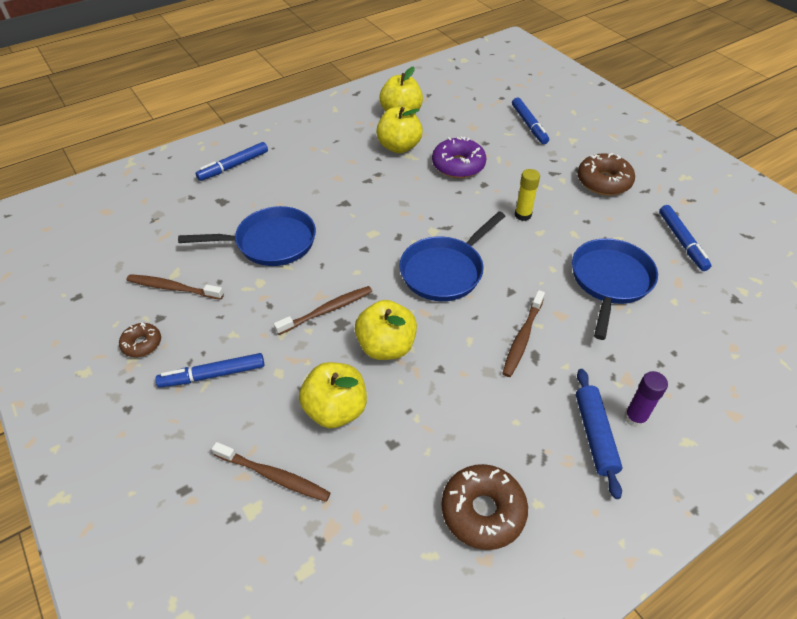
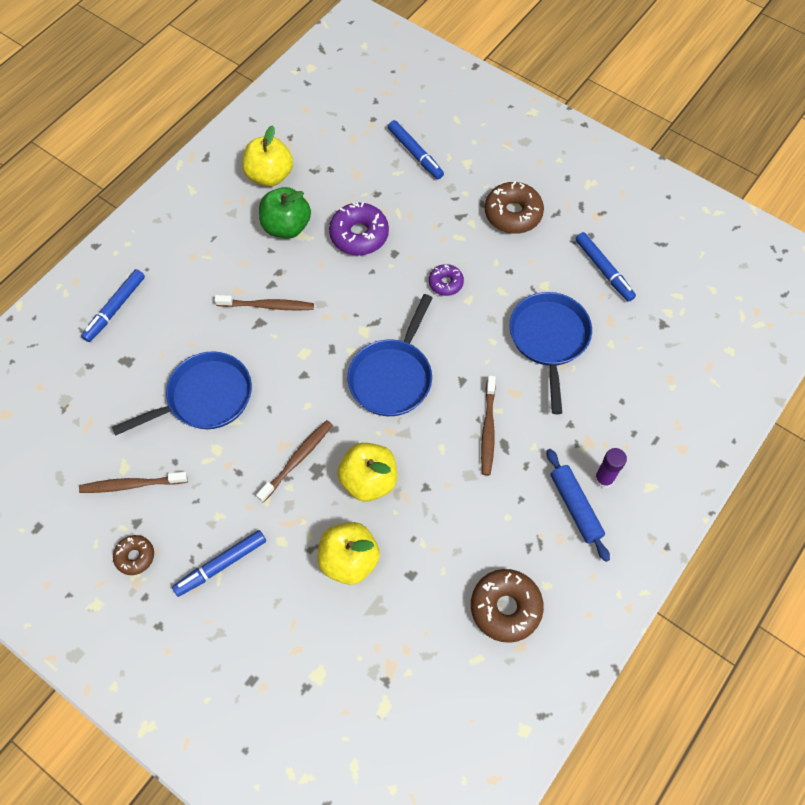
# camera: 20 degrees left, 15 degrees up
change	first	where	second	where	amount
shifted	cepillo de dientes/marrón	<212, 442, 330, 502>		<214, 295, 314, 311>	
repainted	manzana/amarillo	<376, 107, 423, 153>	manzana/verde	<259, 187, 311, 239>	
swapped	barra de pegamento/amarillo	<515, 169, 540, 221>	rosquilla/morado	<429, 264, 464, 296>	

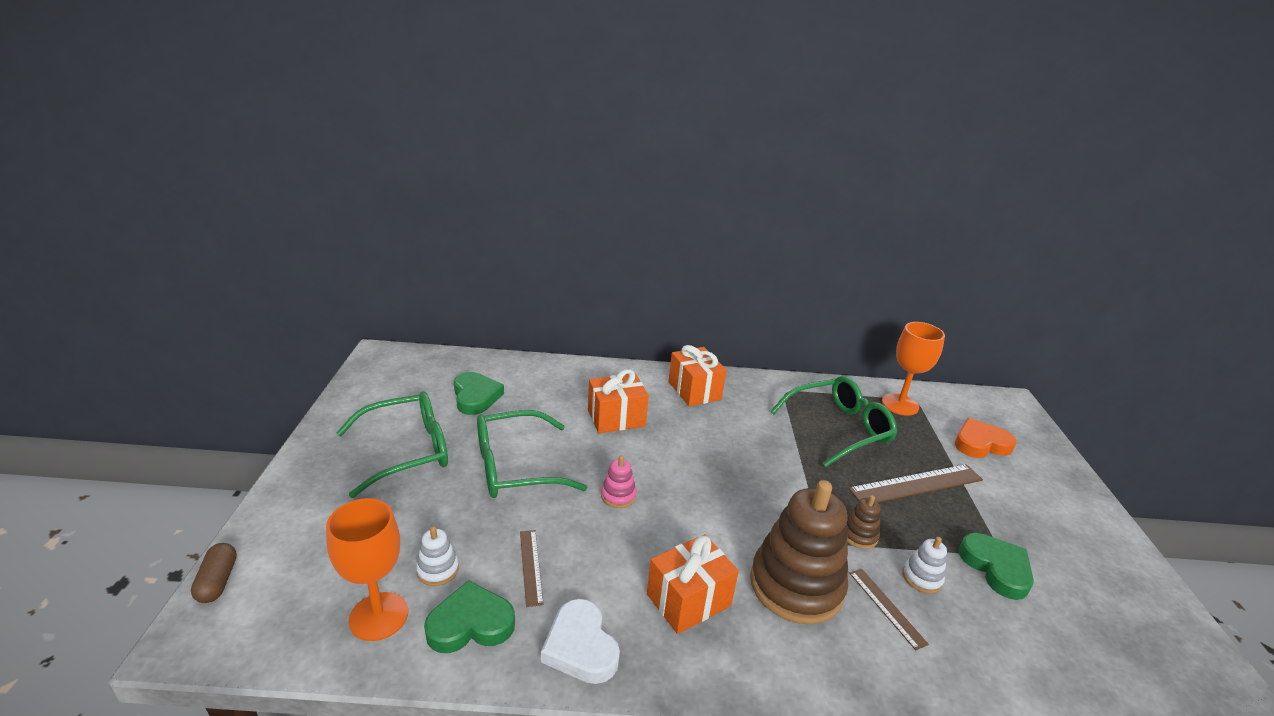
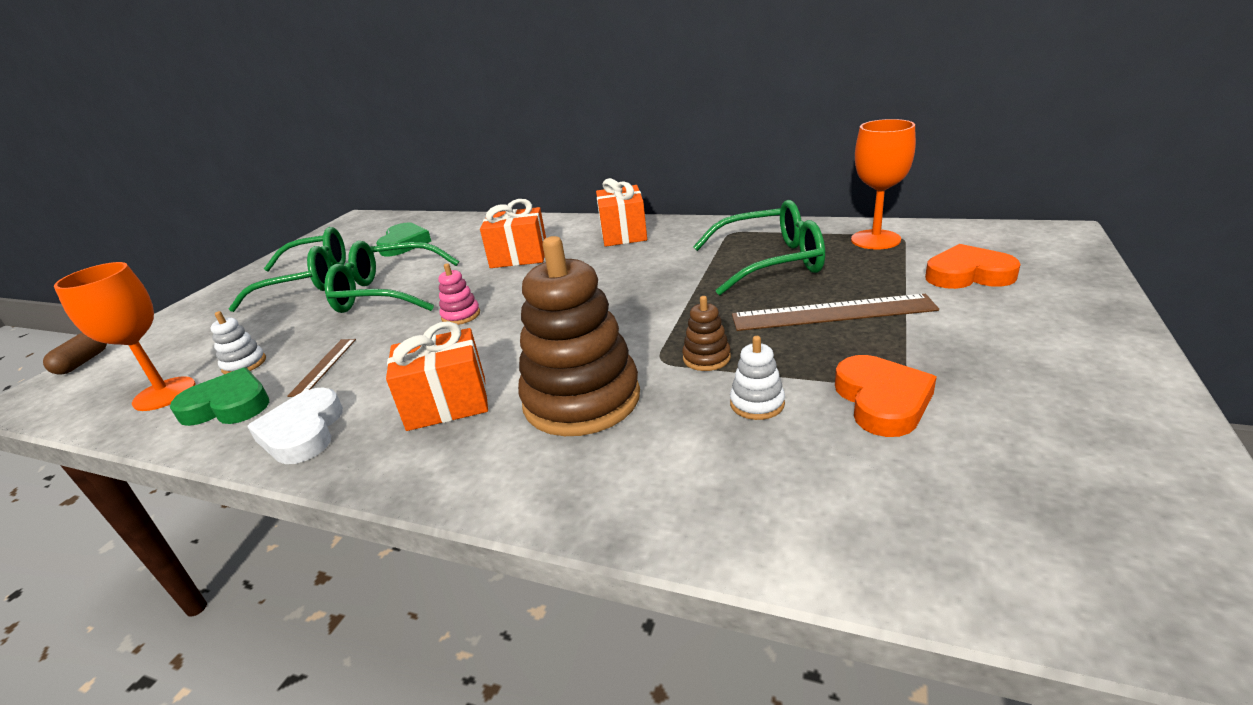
# camera: 25 degrees right, 0 degrees up
change	first	where	second	where	amount
repainted	corazón/verde	<958, 533, 1034, 600>	corazón/naranja	<835, 355, 937, 437>	
gone	regla/marrón	<849, 569, 929, 650>			

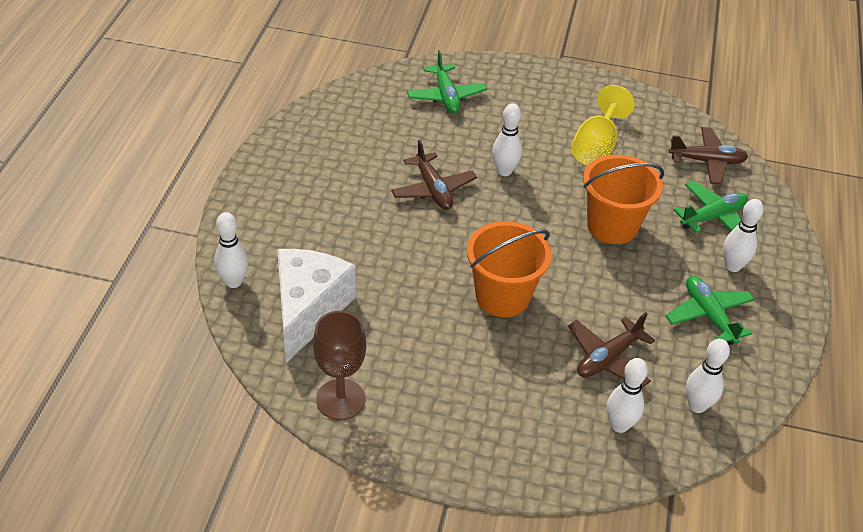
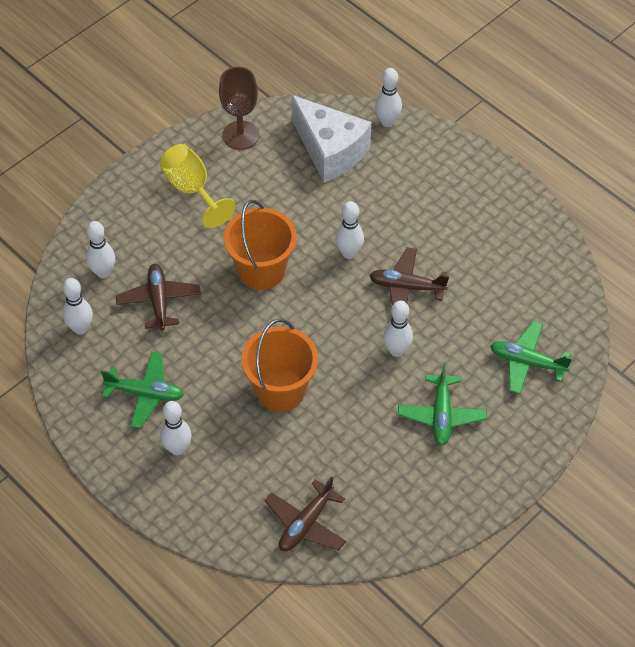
# camera: 125 degrees right, 10 degrees up
change	first	where	second	where	amount
shifted	copa/amarillo	<571, 85, 635, 166>		<160, 144, 236, 228>	
new			bolo/blanco	<335, 201, 364, 259>	
shifted	avión/verde	<674, 181, 748, 233>		<398, 363, 487, 446>	

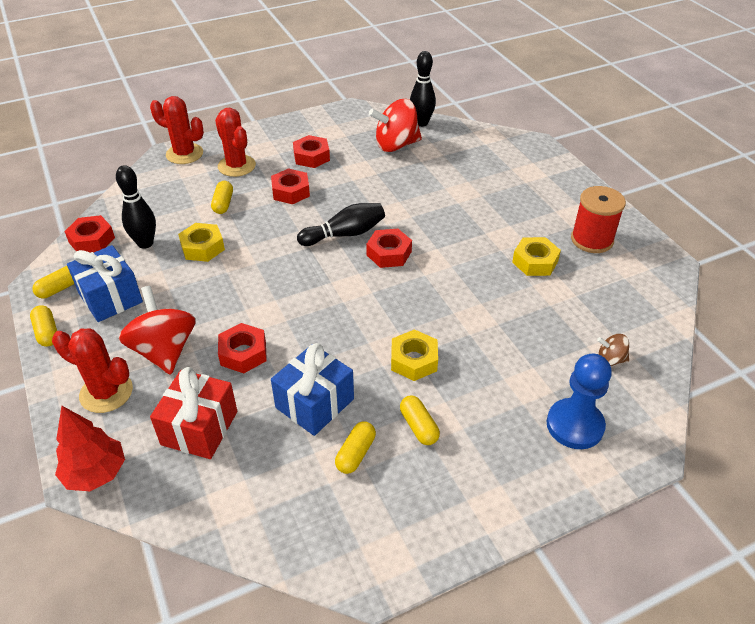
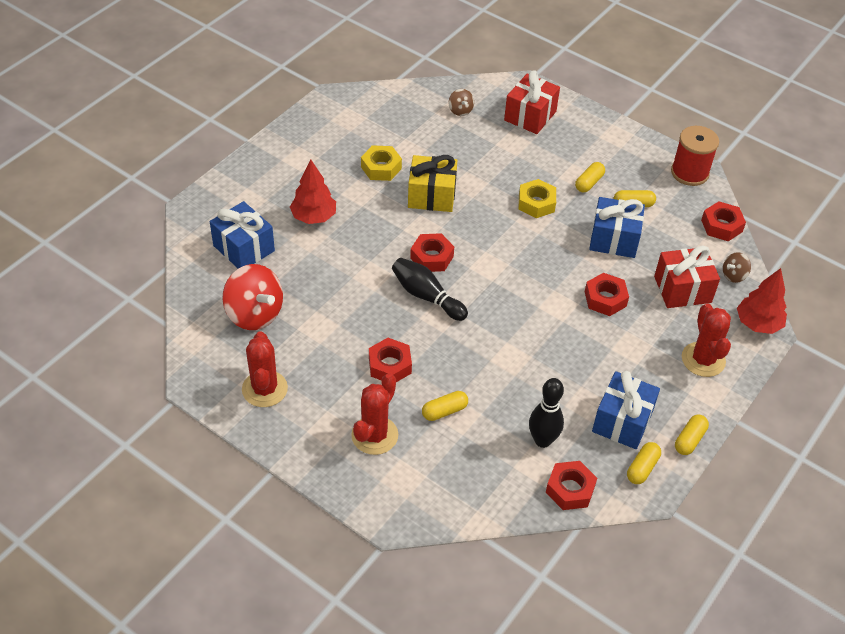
# camera: 120 degrees left, 5 degrees up
change	first	where	second	where	amount
new			regalo/azul	<210, 201, 275, 268>	
shifted	cactus/rojo	<150, 96, 204, 164>		<242, 332, 288, 407>	
new			árbol/rojo	<290, 159, 336, 224>	
new			regalo/amarillo	<408, 155, 457, 212>	
swapped	peón/azul	<547, 354, 612, 449>	regalo/rojo	<504, 70, 560, 134>	
rotated	cápsula/amarillo	<32, 266, 74, 299>		<627, 442, 661, 484>	75 degrees counterclockwise
shifted	carrete/rojo	<571, 186, 626, 253>		<671, 126, 719, 186>	
shifted	tuerca/rojo	<293, 135, 330, 168>		<701, 201, 746, 241>	
new			peonza/marrón	<723, 252, 751, 283>	
gone	peonza/rojo	<119, 286, 196, 375>			
gone	tuerca/amarillo	<178, 223, 225, 262>			
gone	bolo/negro	<410, 51, 436, 127>			

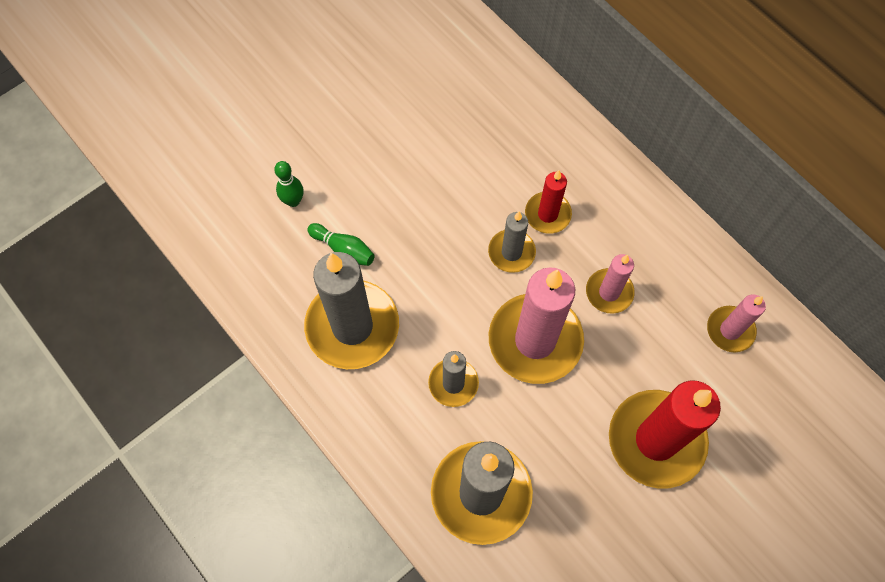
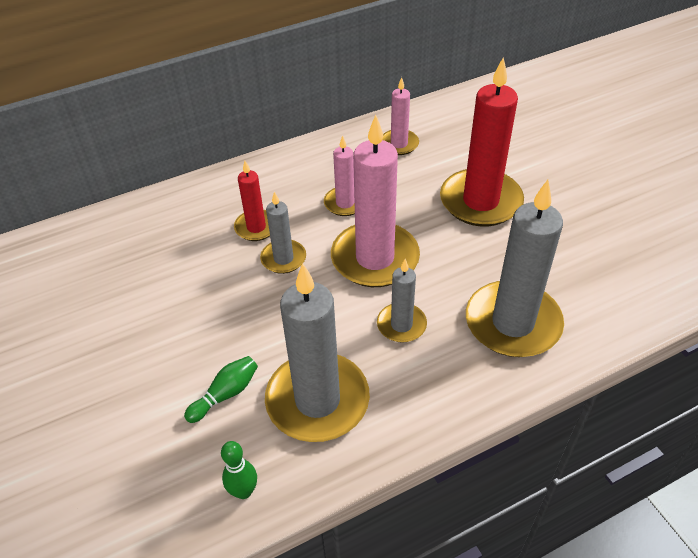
# camera: 75 degrees left, 20 degrees down
change	first	where	second	where	amount
shifted	bolo/verde	<274, 161, 304, 207>		<221, 441, 257, 499>	

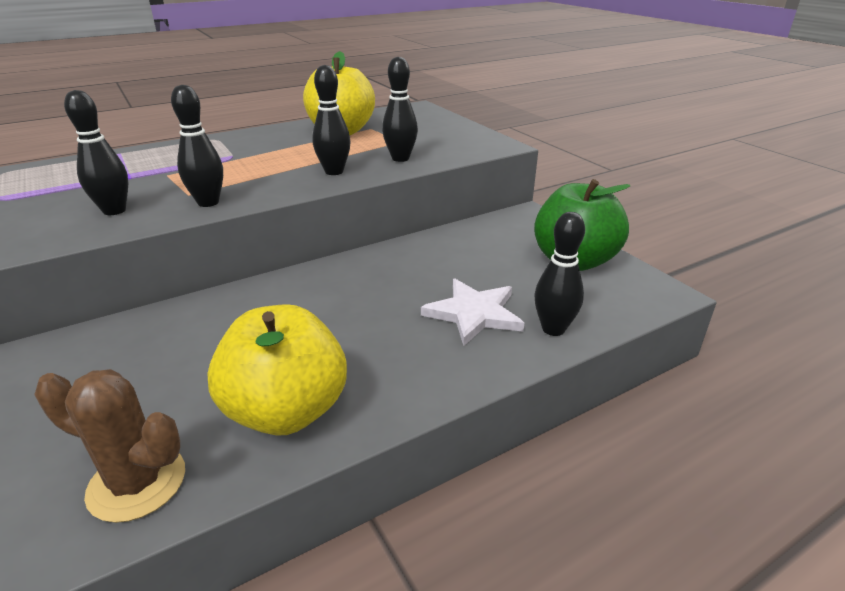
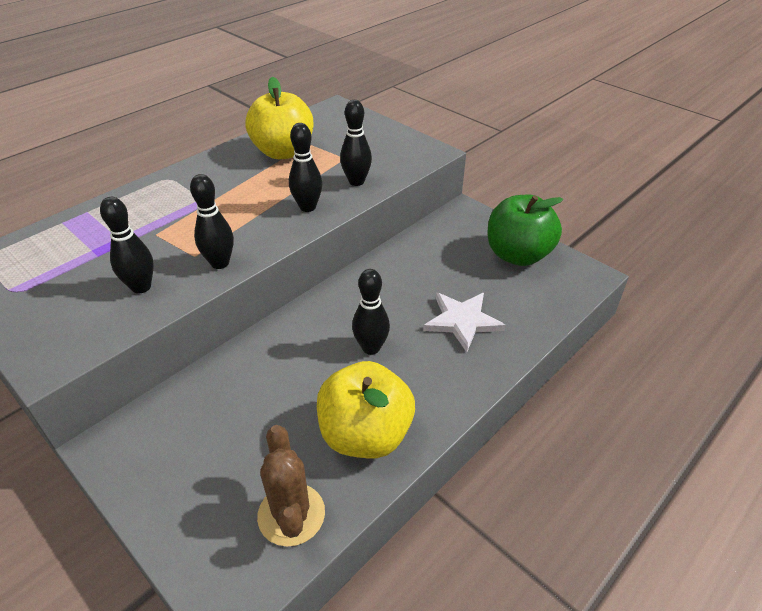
# camera: 15 degrees left, 10 degrees up
change	first	where	second	where	amount
rotated	cactus/marrón	<34, 369, 185, 523>		<257, 425, 325, 547>	75 degrees clockwise
shifted	bolo/negro	<534, 212, 585, 336>		<352, 269, 390, 355>	

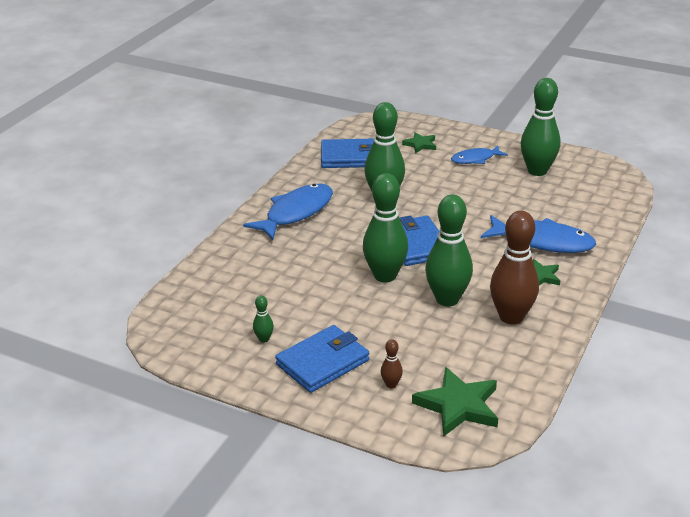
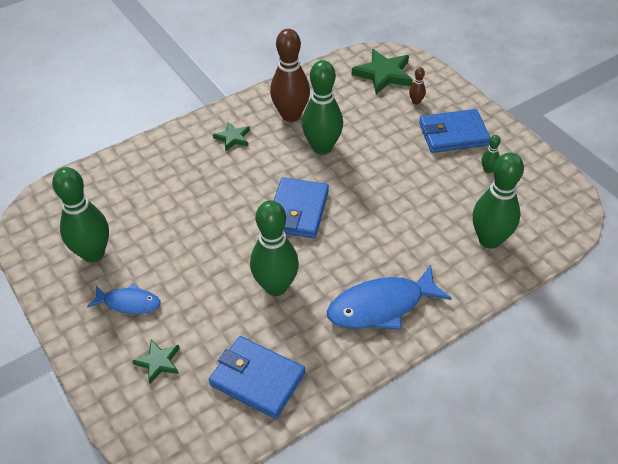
# camera: 150 degrees left, 15 degrees up
change	first	where	second	where	amount
shifted	bolo/verde	<363, 173, 408, 283>		<473, 152, 524, 249>	
gone	pez/azul	<481, 215, 596, 253>			

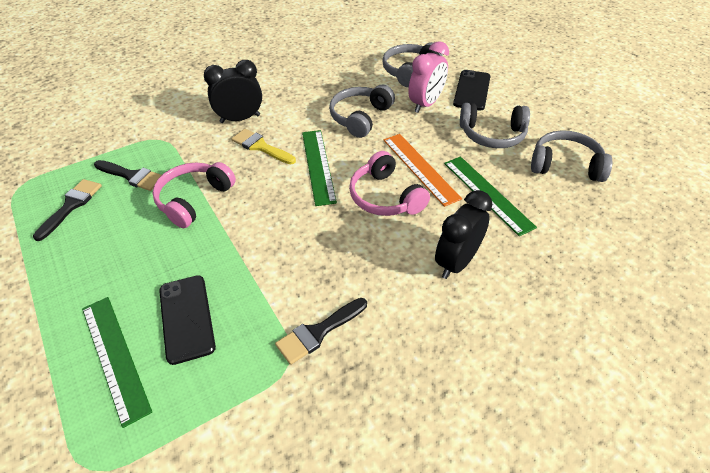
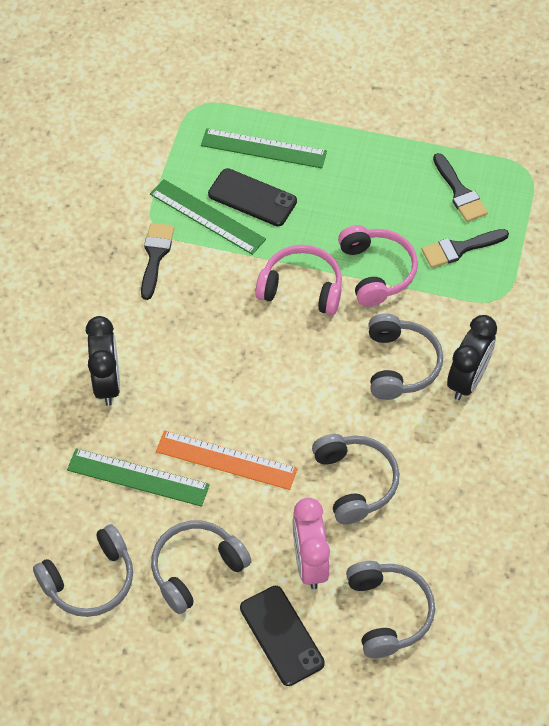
# camera: 135 degrees right, 10 degrees up
change	first	where	second	where	amount
shifted	regla/verde	<302, 130, 337, 206>		<150, 179, 266, 255>	
shifted	auriculares/rosa	<349, 151, 430, 216>		<255, 245, 342, 315>	
swapped	pincel/amarillo	<231, 129, 296, 164>	auriculares/gris	<368, 313, 443, 400>	

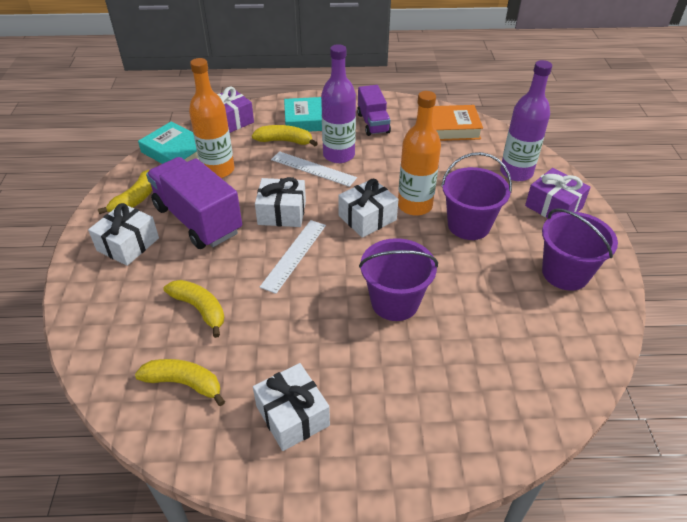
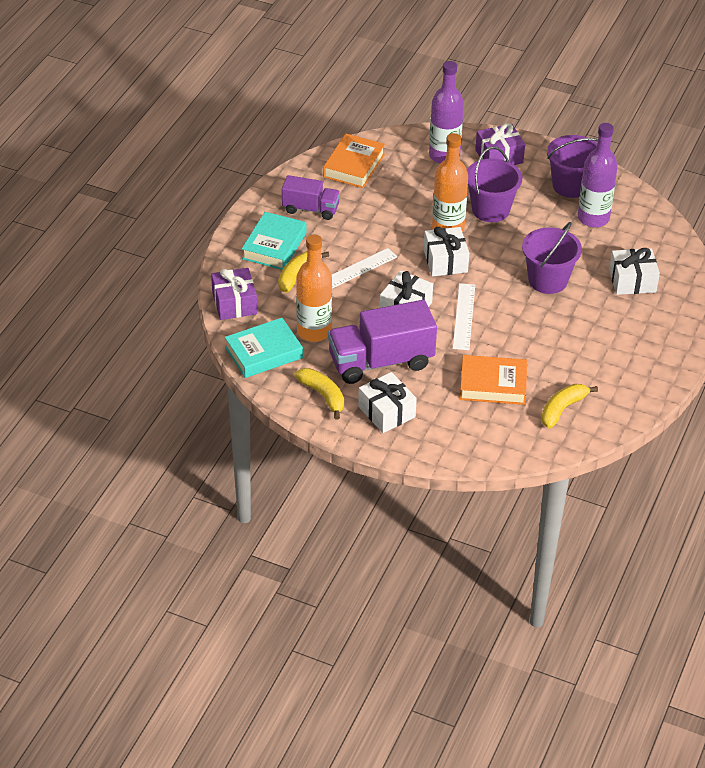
# camera: 65 degrees left, 0 degrees up
change	first	where	second	where	amount
rotated	regla/blanco	<260, 220, 326, 294>		<452, 283, 475, 350>	45 degrees clockwise
swapped	plátano/amarillo	<163, 280, 224, 338>	libro/naranja	<460, 355, 527, 405>	
shifted	botella/morado	<321, 44, 356, 163>		<578, 123, 618, 227>	
shifted	regalo/blanco	<253, 363, 330, 451>		<609, 248, 660, 295>	

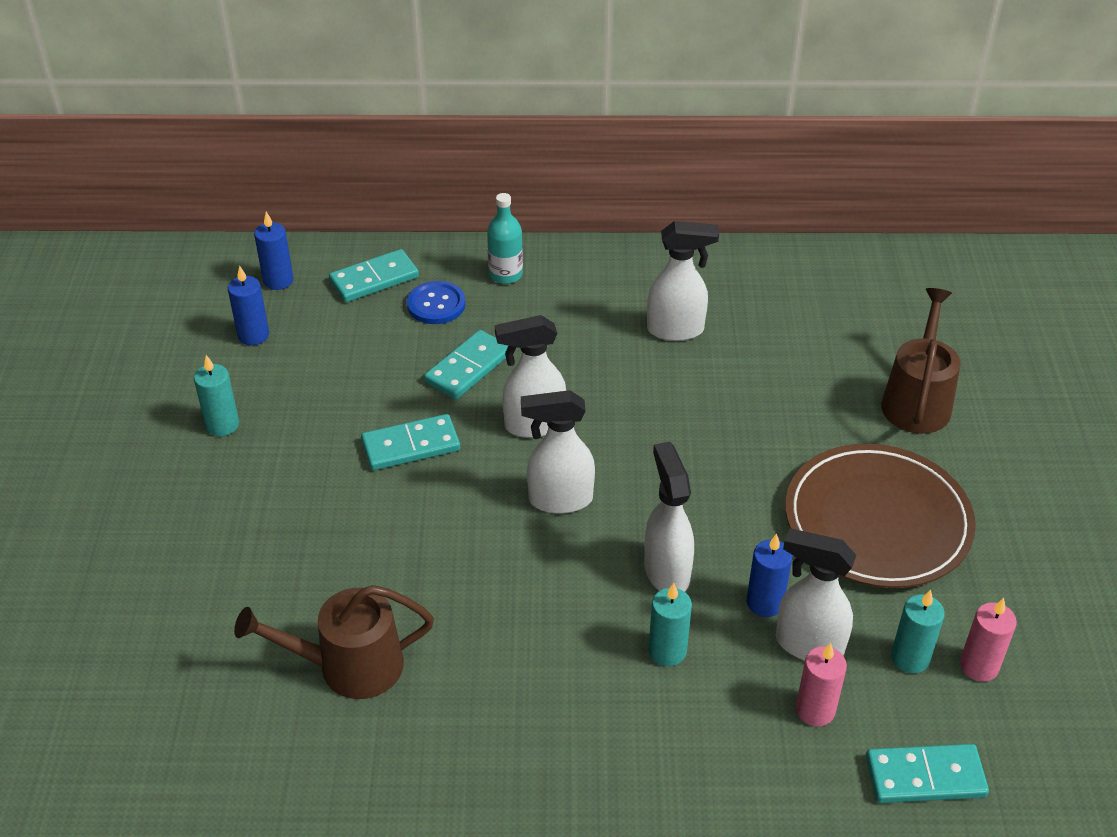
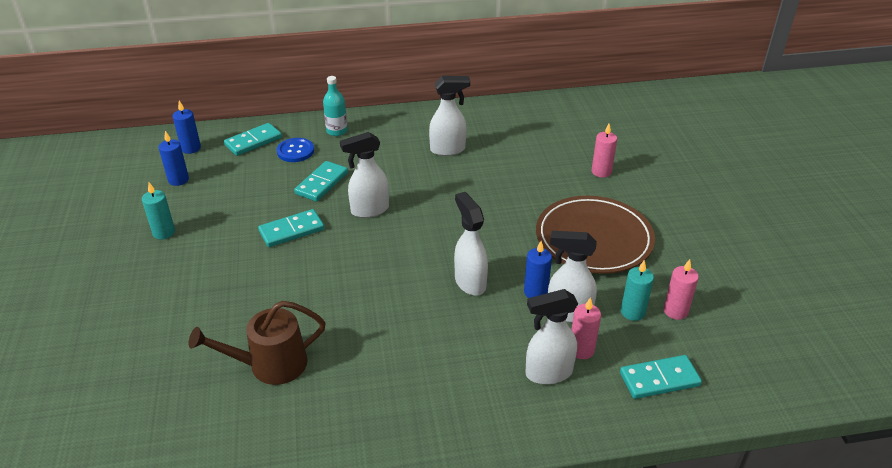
# camera: 10 degrees left, 5 degrees down
change	first	where	second	where	amount
shifted	pulverizador/blanco	<521, 390, 595, 514>		<525, 289, 578, 384>	
swapped	regadera/marrón	<881, 288, 961, 434>	vela/rosa	<592, 124, 617, 178>	
gone	vela/turquesa	<648, 583, 692, 666>			

